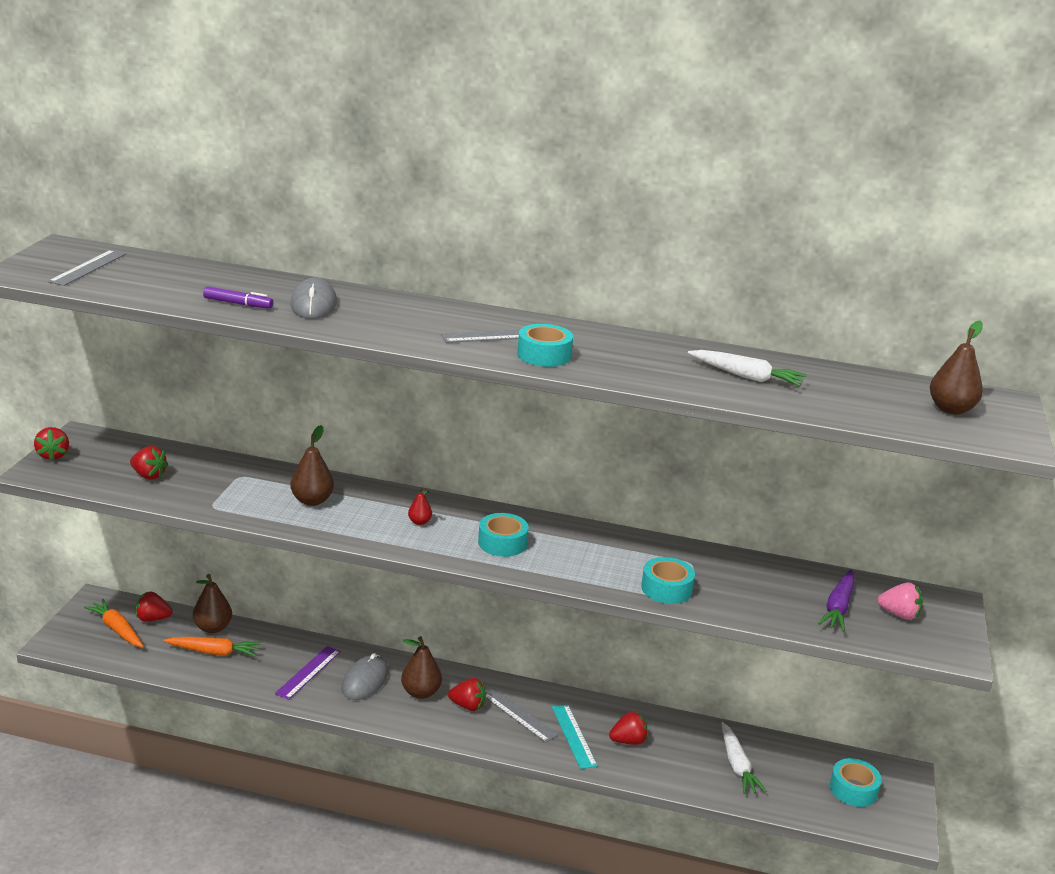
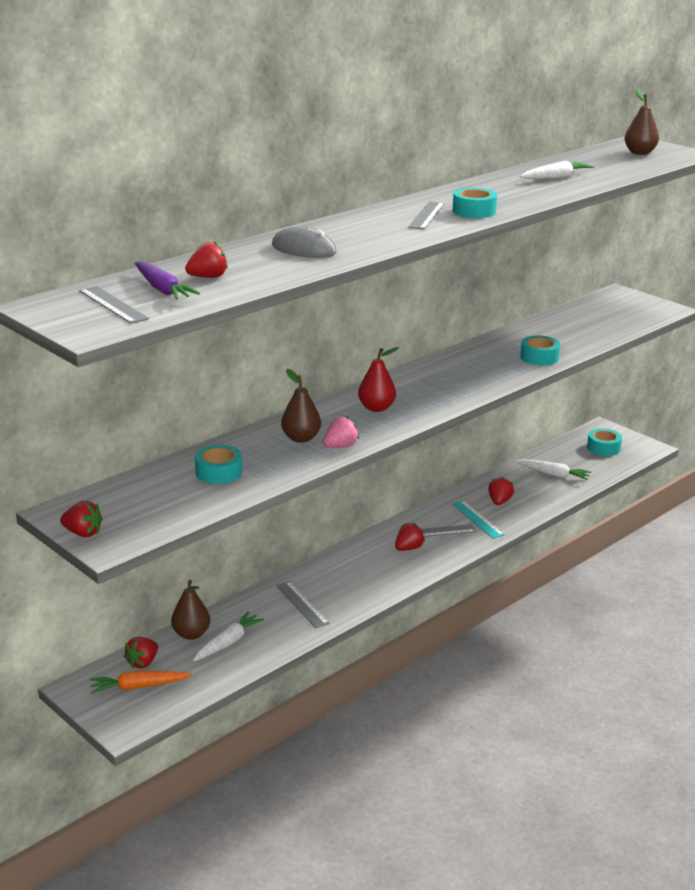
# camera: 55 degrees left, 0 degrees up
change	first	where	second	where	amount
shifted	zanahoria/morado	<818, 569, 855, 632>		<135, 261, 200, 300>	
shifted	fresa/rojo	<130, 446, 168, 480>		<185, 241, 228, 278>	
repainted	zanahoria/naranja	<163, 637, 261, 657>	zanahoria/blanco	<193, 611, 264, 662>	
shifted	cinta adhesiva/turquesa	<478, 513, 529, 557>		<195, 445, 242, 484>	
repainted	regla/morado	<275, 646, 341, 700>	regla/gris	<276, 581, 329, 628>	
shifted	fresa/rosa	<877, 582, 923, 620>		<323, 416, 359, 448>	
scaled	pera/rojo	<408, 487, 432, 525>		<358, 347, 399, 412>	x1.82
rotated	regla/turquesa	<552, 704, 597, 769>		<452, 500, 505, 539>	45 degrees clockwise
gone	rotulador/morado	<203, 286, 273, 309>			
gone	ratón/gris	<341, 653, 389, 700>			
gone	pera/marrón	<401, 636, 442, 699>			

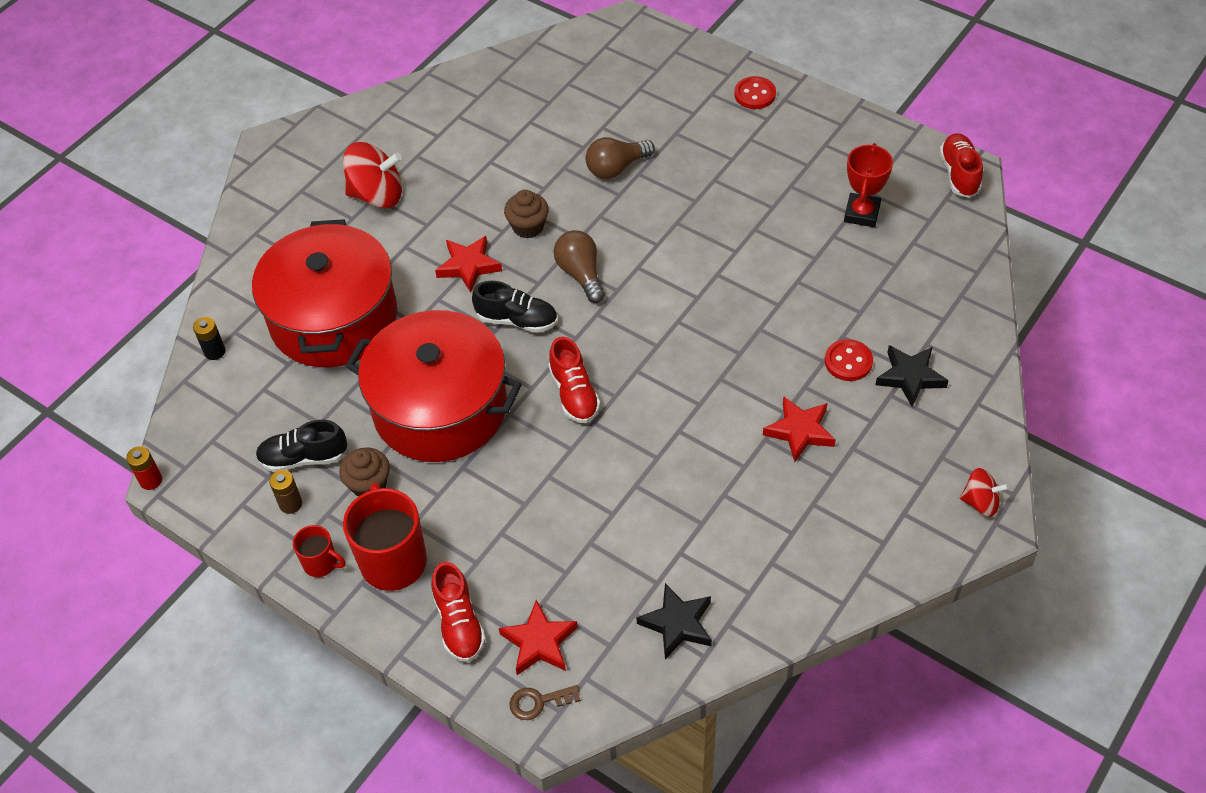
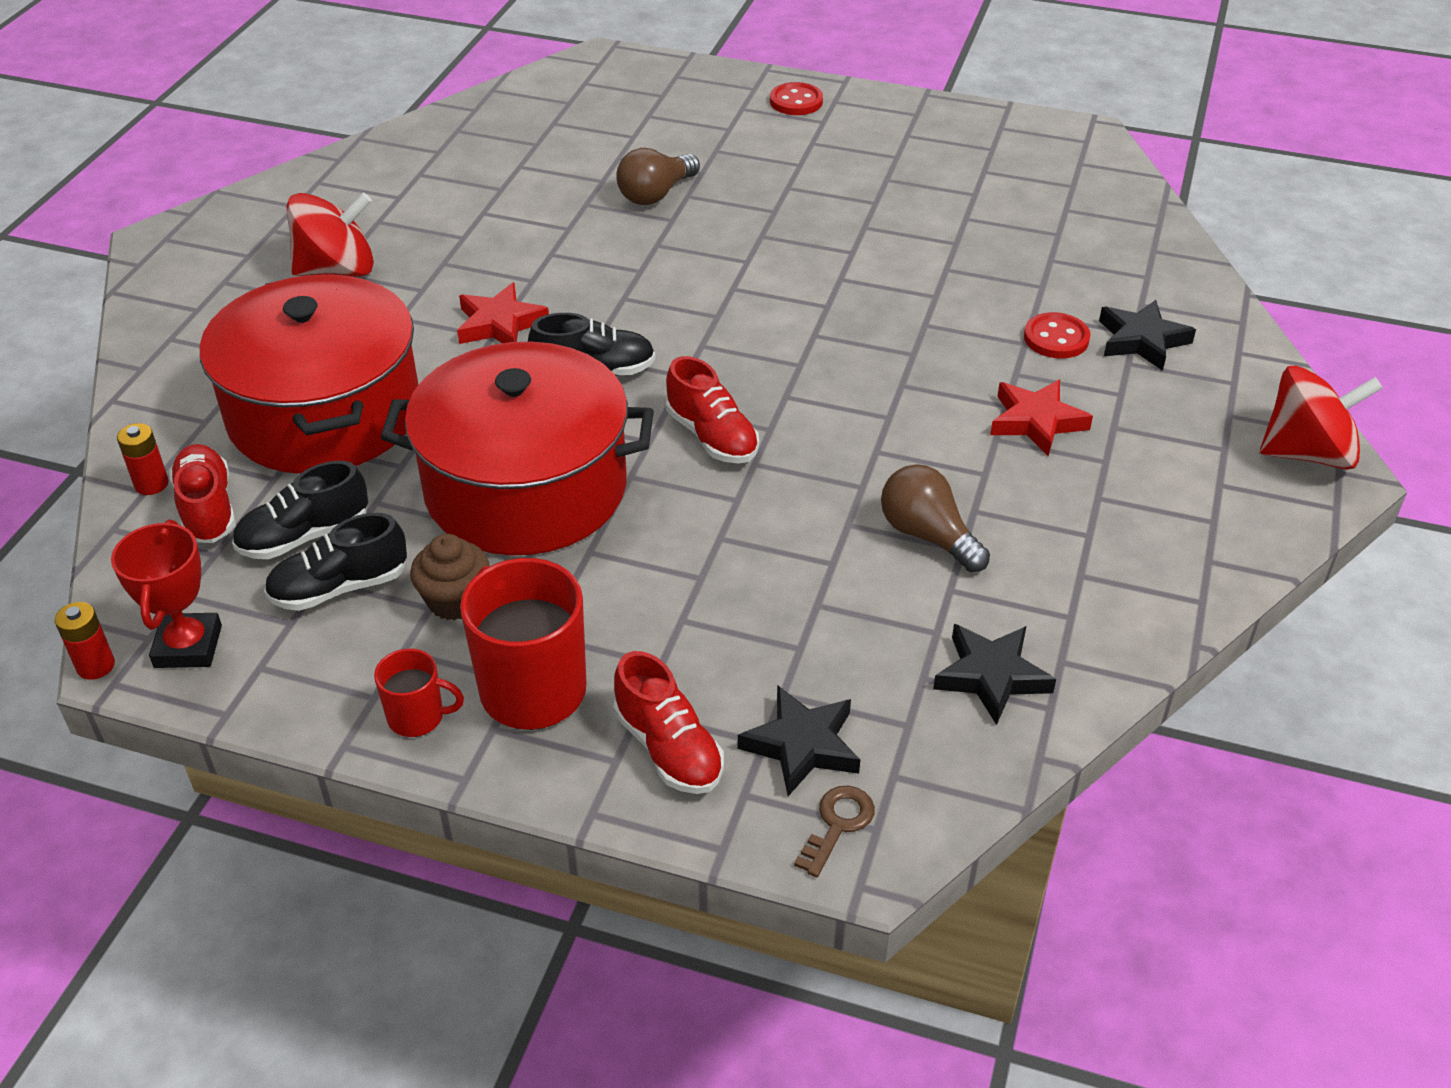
# camera: 20 degrees left, 10 degrees down
change	first	where	second	where	amount
shifted	trofeo/rojo	<844, 143, 893, 227>		<111, 520, 222, 668>	
repainted	pila/negro	<193, 317, 225, 360>	pila/rojo	<117, 423, 169, 495>	
shifted	zapato/rojo	<939, 133, 983, 198>		<169, 444, 236, 543>	
new			zapato/negro	<232, 461, 368, 559>	
repainted	estrella/rojo	<499, 600, 578, 675>	estrella/negro	<738, 685, 860, 796>	
rotated	llave/marrón	<509, 685, 581, 720>		<794, 786, 875, 877>	150 degrees clockwise
shifted	bombilla/marrón	<554, 230, 605, 303>		<881, 464, 990, 572>	
scaled	peonza/rojo	<960, 468, 1009, 517>		<1260, 365, 1383, 470>	x1.74
gone	pila/marrón	<269, 470, 302, 514>			
gone	magdalena/marrón	<504, 190, 549, 238>			

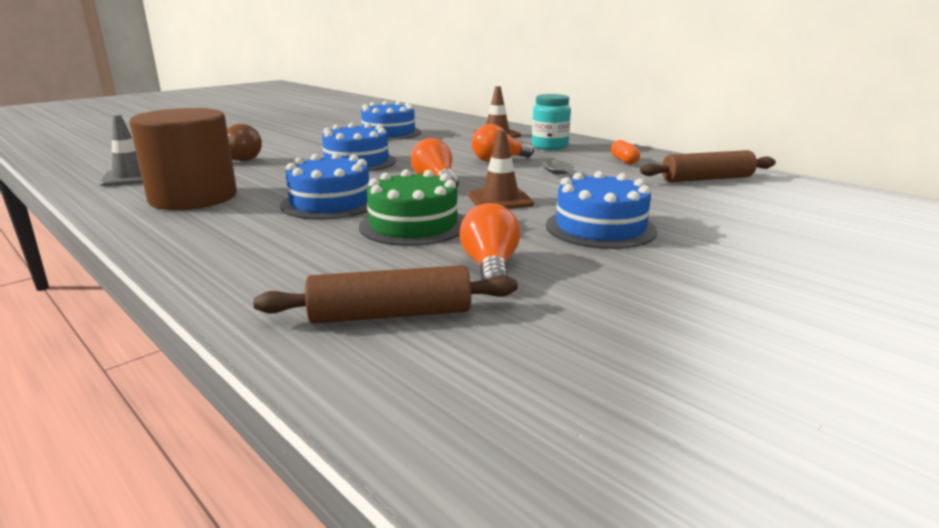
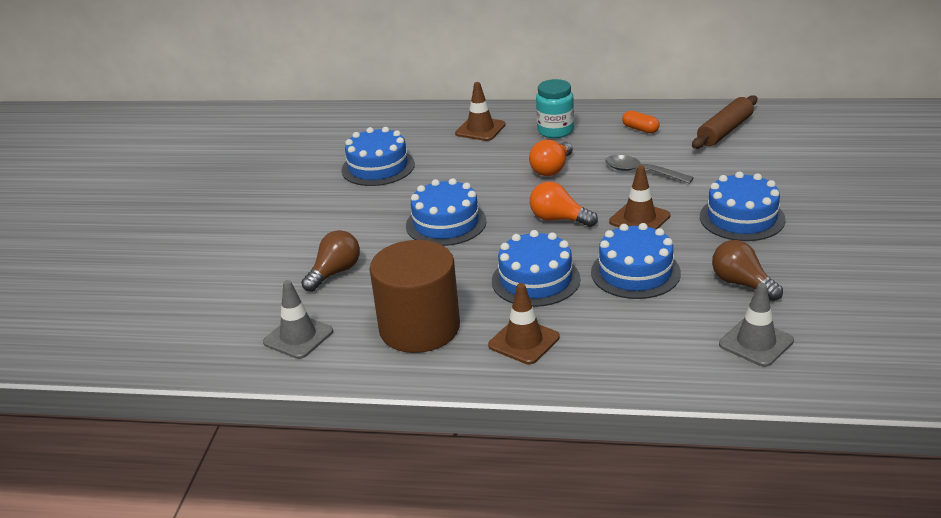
# camera: 35 degrees left, 10 degrees up
change	first	where	second	where	amount
new			cono de tráfico/marrón	<488, 283, 560, 365>	
repainted	tarta/verde	<359, 169, 464, 246>	tarta/azul	<591, 223, 681, 299>	
repainted	bombilla/naranja	<460, 203, 520, 280>	bombilla/marrón	<712, 240, 783, 301>	
swapped	rodillo/marrón	<253, 265, 518, 324>	cono de tráfico/gris	<719, 283, 794, 367>	

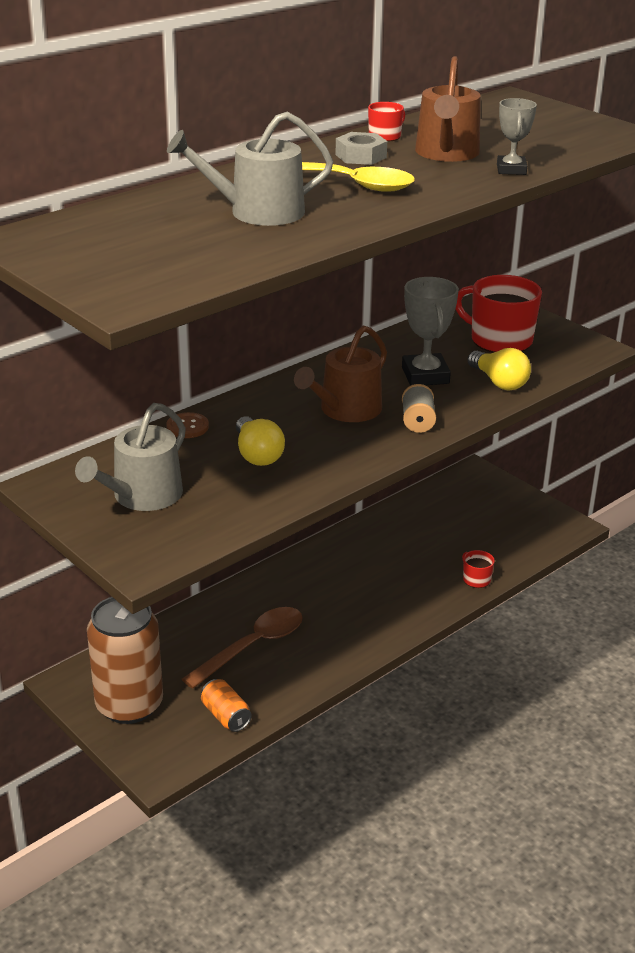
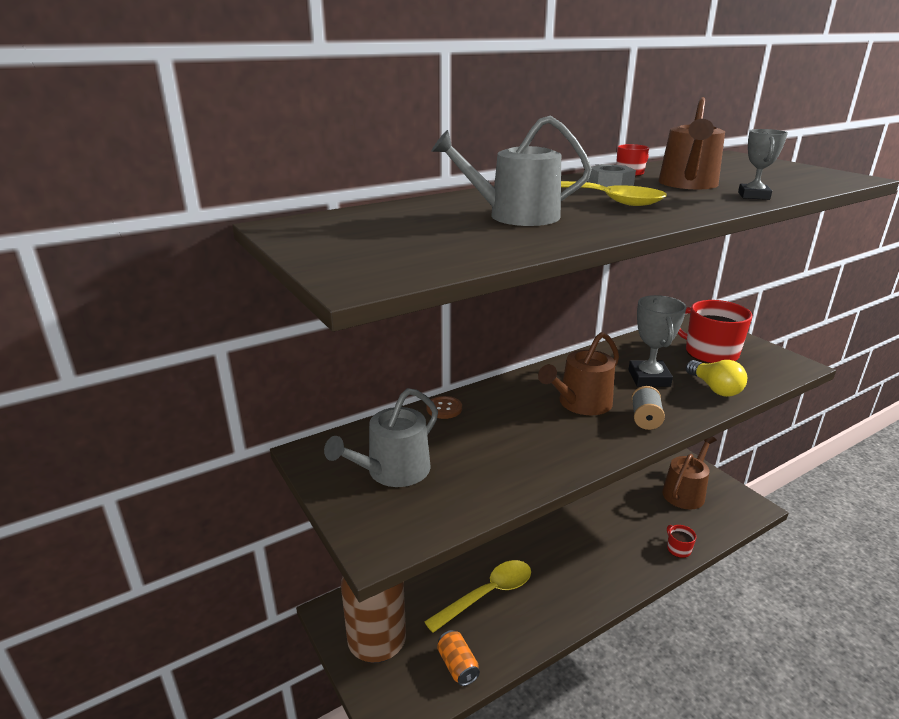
# camera: 10 degrees right, 5 degrees down
change	first	where	second	where	amount
repainted	cuchara/marrón	<182, 607, 303, 689>	cuchara/amarillo	<424, 560, 531, 633>	
new			regadera/marrón	<662, 436, 717, 510>	
gone	bombilla/amarillo	<236, 416, 285, 466>			

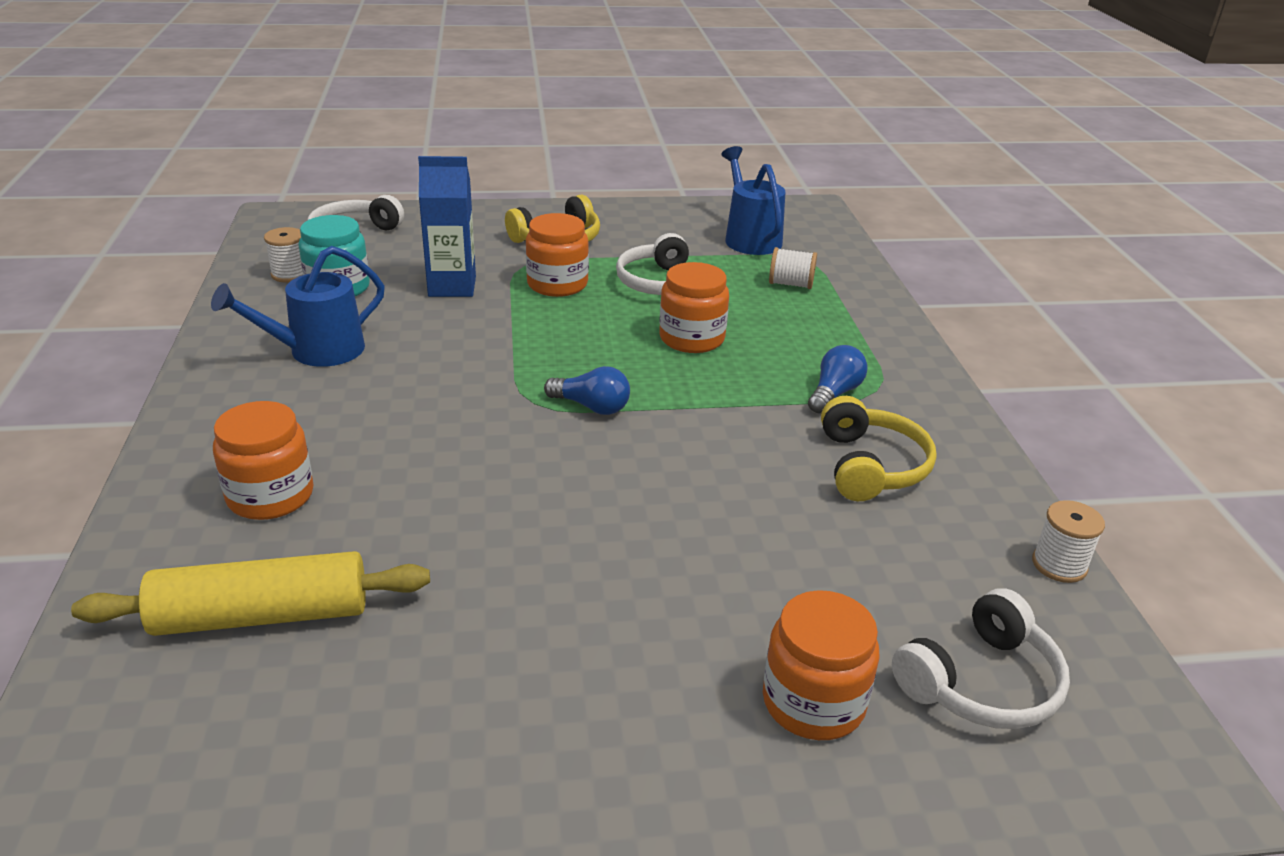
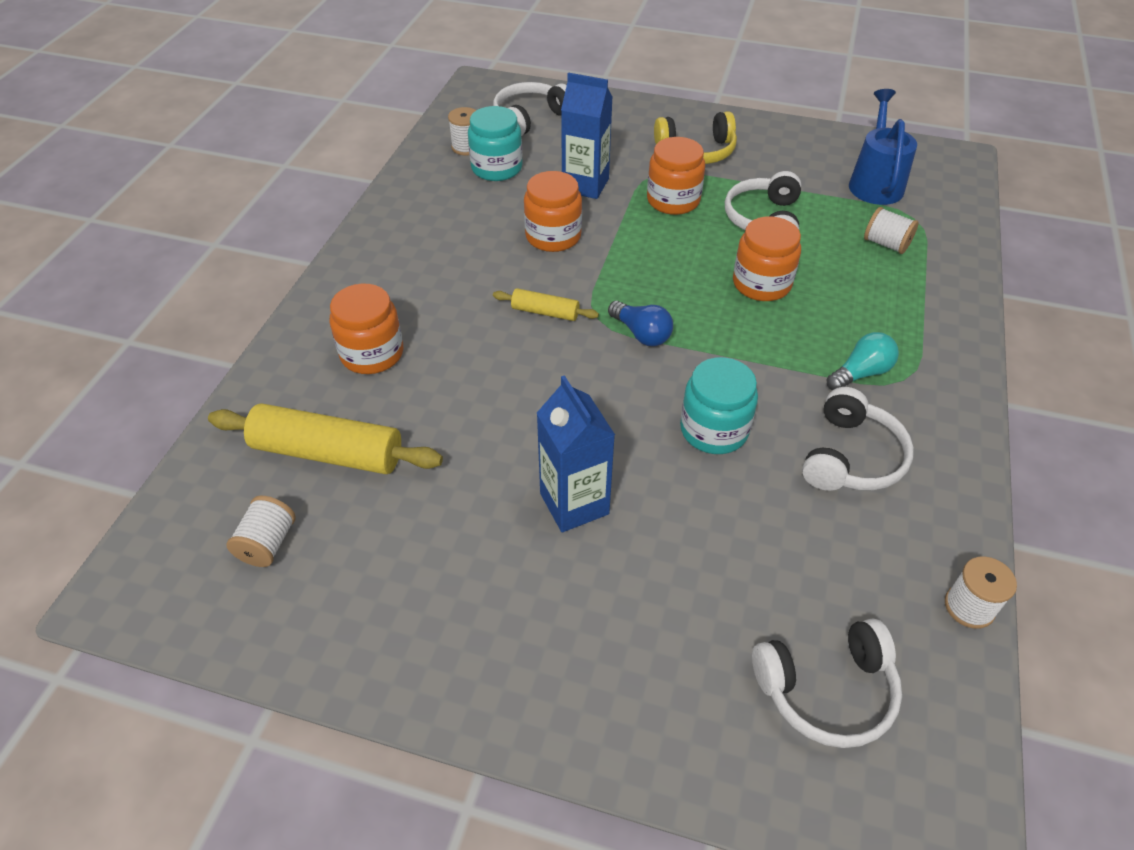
# camera: 25 degrees right, 15 degrees up
change	first	where	second	where	amount
new			carrete/blanco	<226, 496, 296, 567>	
new			rodillo/amarillo	<493, 288, 599, 321>	
shifted	tarro/naranja	<763, 590, 879, 740>		<524, 171, 582, 252>	
new			cartón de leche/azul	<537, 375, 615, 532>	
new			tarro/turquesa	<680, 357, 758, 454>	
repainted	auriculares/amarillo	<821, 396, 937, 501>	auriculares/blanco	<802, 387, 914, 491>	
repainted	bombilla/azul	<808, 345, 868, 414>	bombilla/turquesa	<827, 332, 899, 390>	
gone	regadera/azul	<211, 246, 385, 367>			

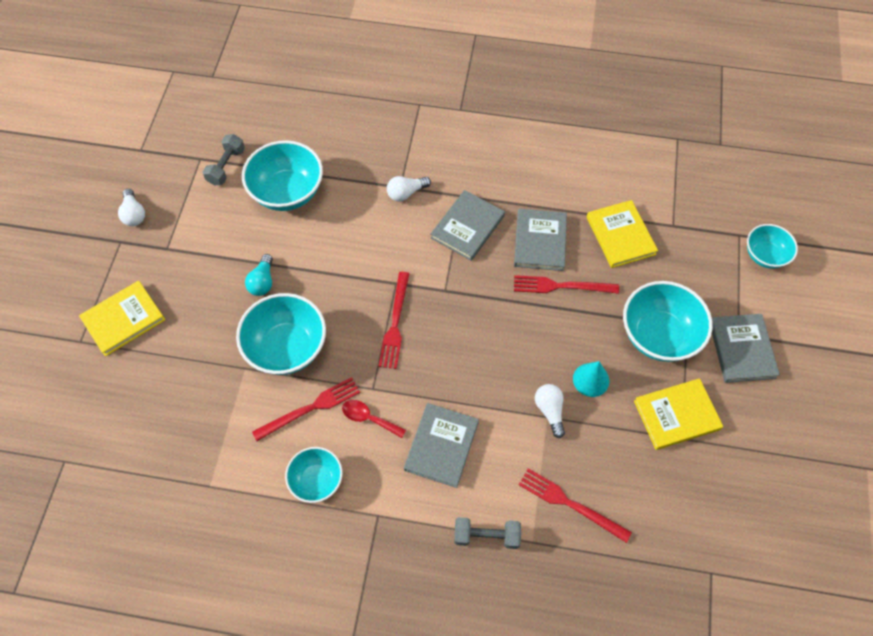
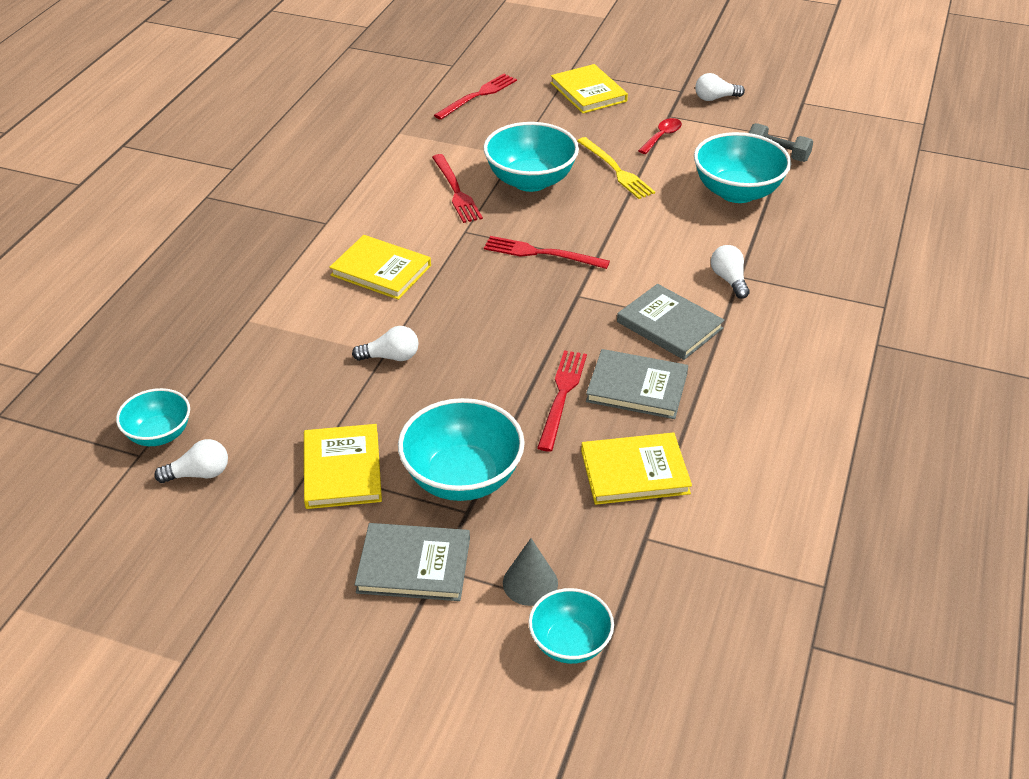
# camera: 100 degrees right, 20 degrees down
change	first	where	second	where	amount
shifted	cuenco/turquesa	<285, 447, 343, 503>		<116, 388, 190, 446>	
new			bombilla/blanco	<154, 439, 228, 483>	
repainted	libro/gris	<404, 403, 479, 488>	libro/amarillo	<329, 235, 431, 300>	
shifted	tenedor/rojo	<519, 468, 632, 543>		<434, 74, 517, 120>	
new			cono/gris	<503, 538, 558, 606>	
swapped	bombilla/turquesa	<245, 254, 273, 296>	tenedor/amarillo	<577, 137, 655, 199>	
shifted	cuchara/rojo	<342, 400, 406, 438>		<638, 118, 682, 154>	
gone	mancuerna/gris	<454, 517, 521, 549>			
gone	cono/turquesa	<573, 361, 609, 397>			

